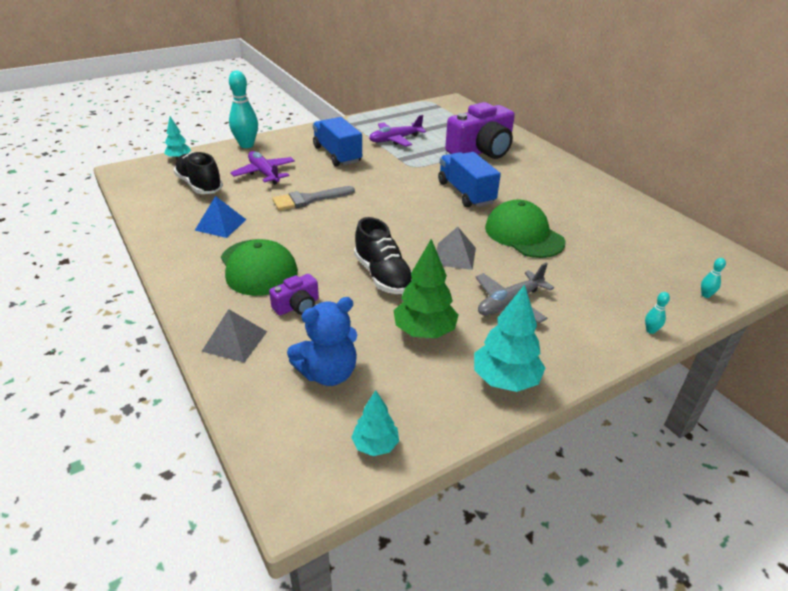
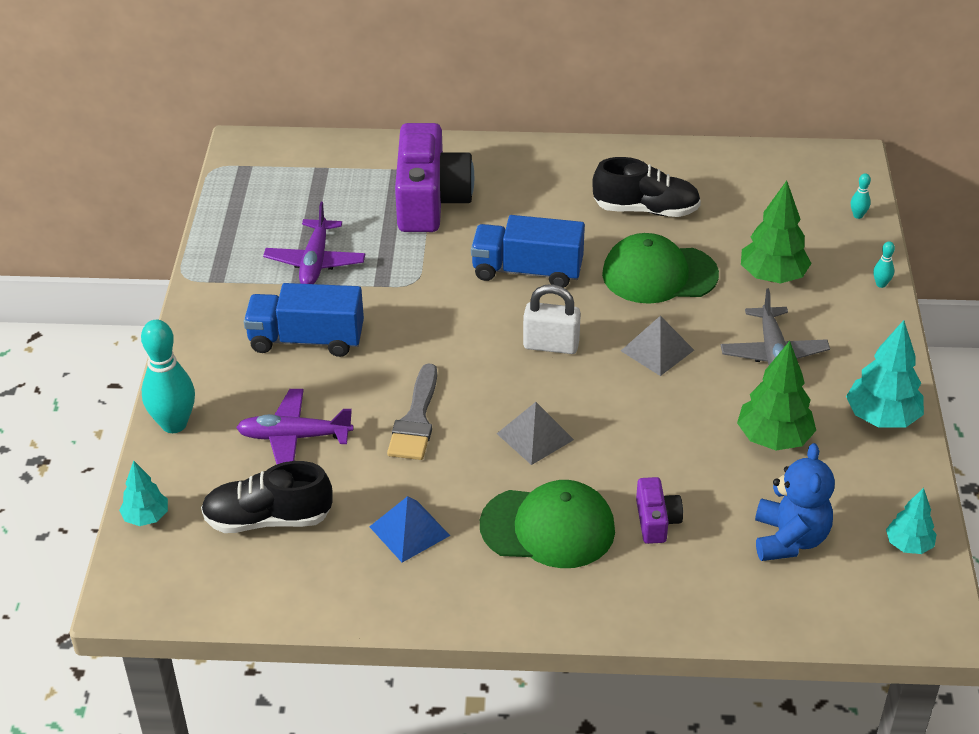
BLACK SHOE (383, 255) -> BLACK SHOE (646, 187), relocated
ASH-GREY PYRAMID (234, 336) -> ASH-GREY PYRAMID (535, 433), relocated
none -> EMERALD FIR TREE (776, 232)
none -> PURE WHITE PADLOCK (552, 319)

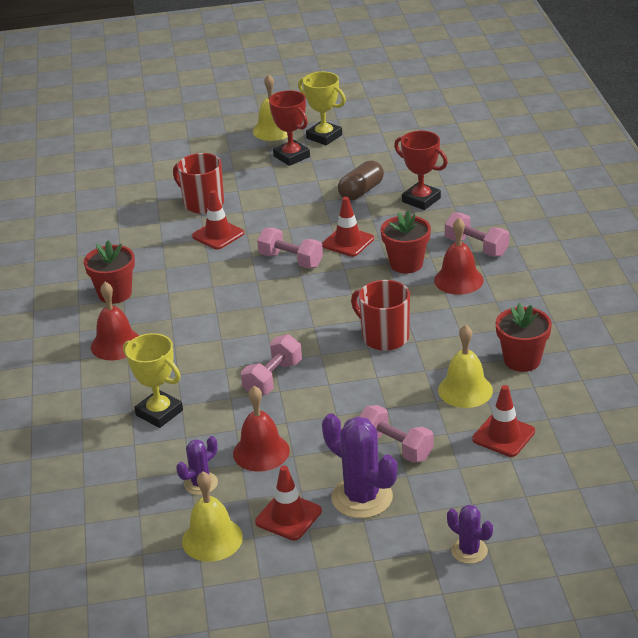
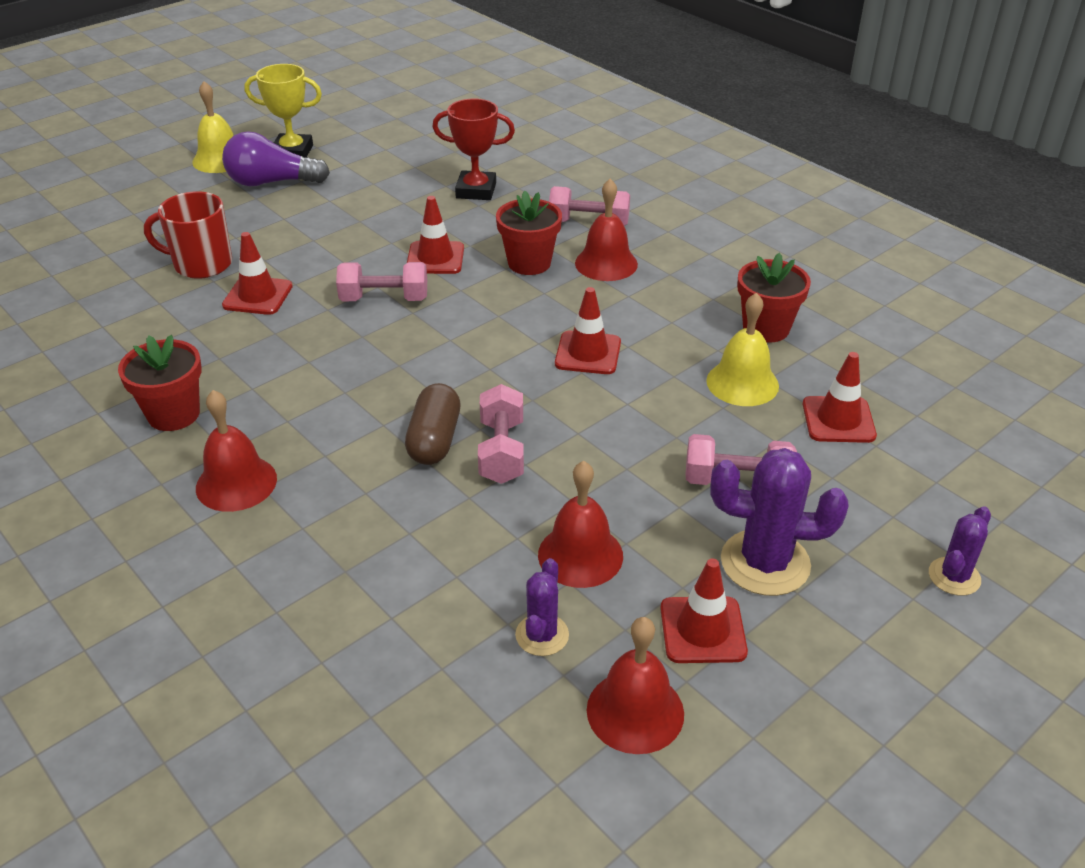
SCARLET AWARD CUP (289, 128) -> PURPLE LIGHT BULB (276, 158)
DARK BROWN PILL SHAPE (361, 181) -> DARK BROWN PILL SHAPE (432, 424), relocated
SCARLET COFFEE MUG (380, 315) -> SCARLET TRAFFIC CONE (588, 330)
BRIGHT YELLOW AWARD CUP (153, 380) -> none
BRIGHT YELLOW SCHOOL BELL (212, 517) -> SCARLET SCHOOL BELL (635, 685)
PURPLE CACTUS (470, 534) -> PURPLE CACTUS (960, 551), 60 degrees counterclockwise

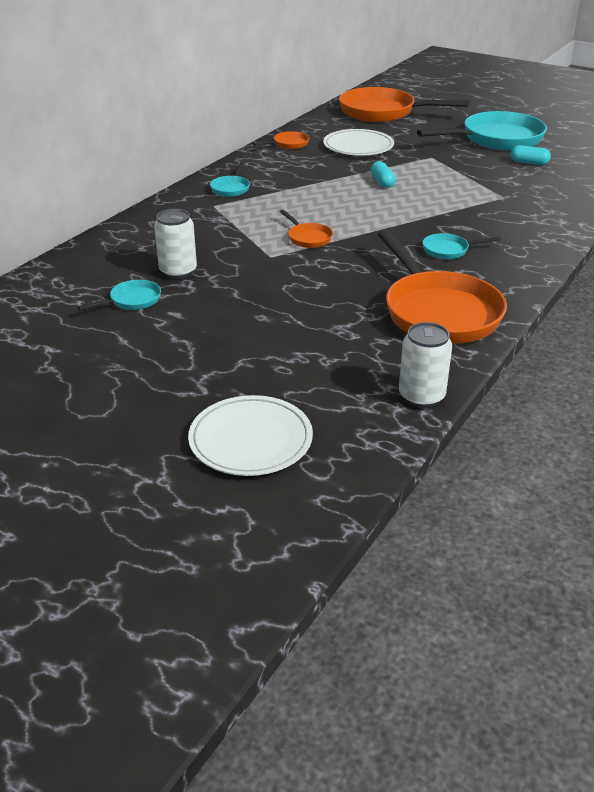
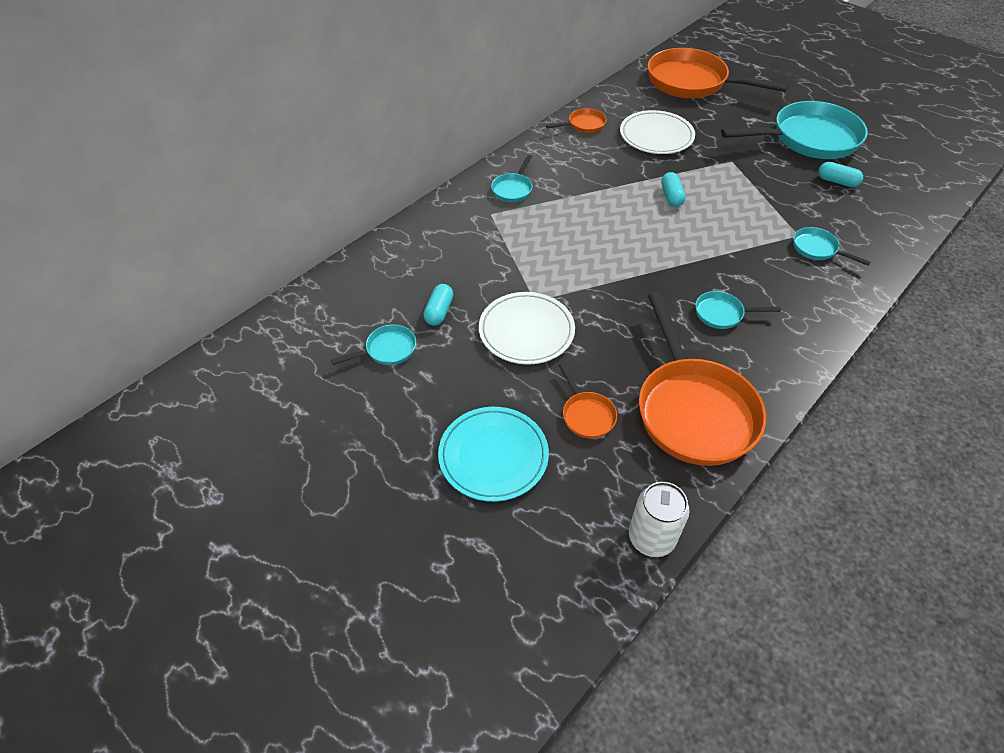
PURE WHITE TIN (175, 244) -> AQUA PILL SHAPE (438, 305)
ORANGE PAN (306, 228) -> ORANGE PAN (587, 401), relocated
PURE WHITE DINNER PLATE (250, 435) -> PURE WHITE DINNER PLATE (527, 328), relocated
none -> AQUA PAN (832, 246)
none -> AQUA DINNER PLATE (493, 454)

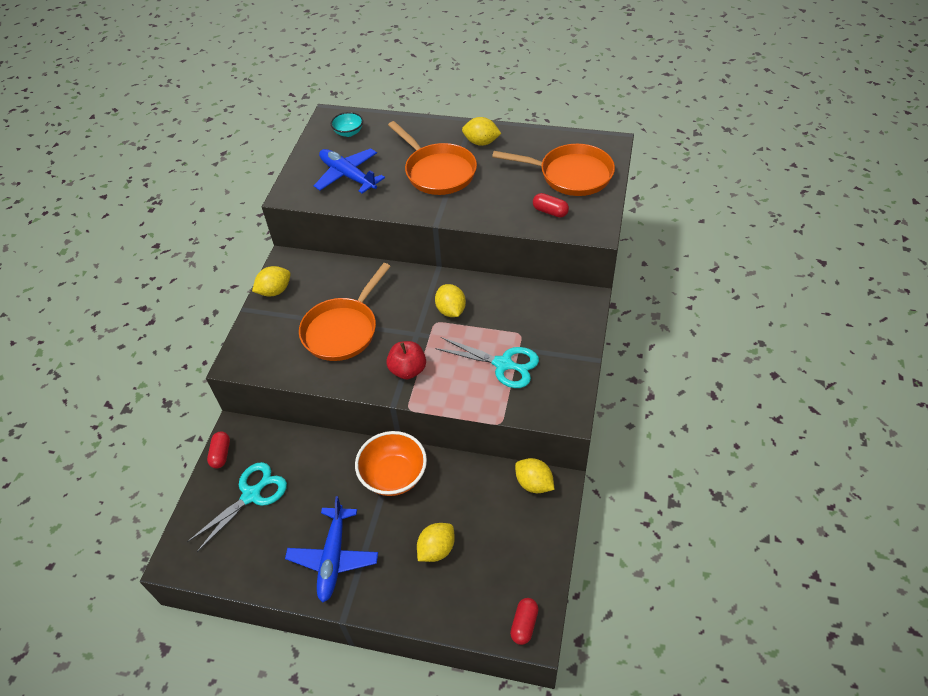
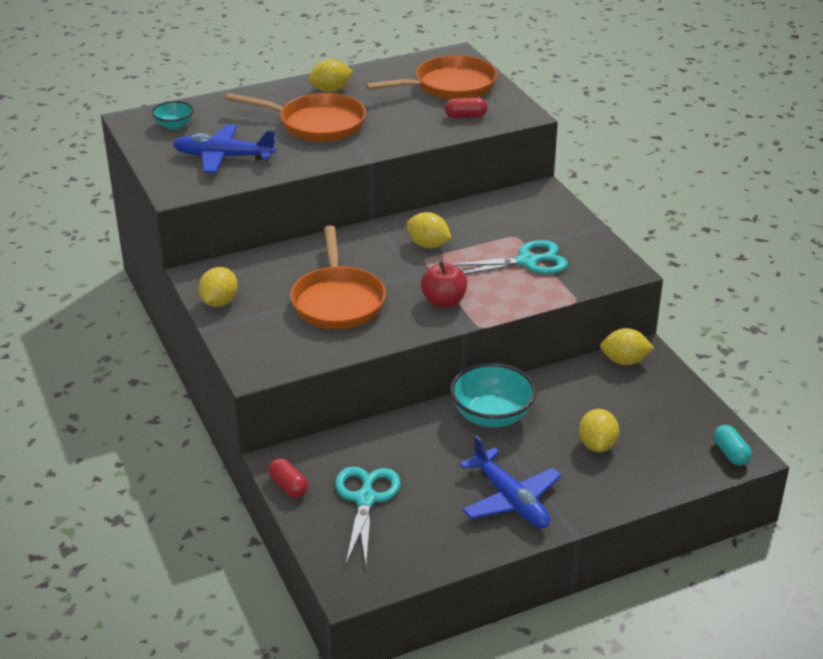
ORANGE DEEP DISH (391, 463) -> AQUA DEEP DISH (493, 395)
SCARLET PILL SHAPE (524, 621) -> AQUA PILL SHAPE (733, 445)

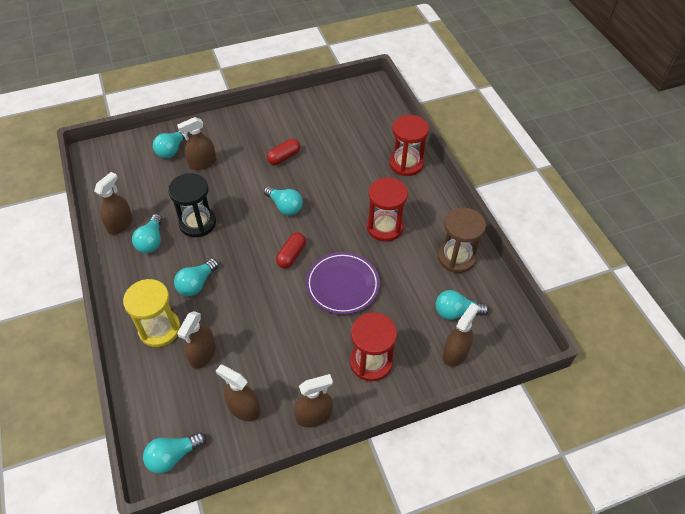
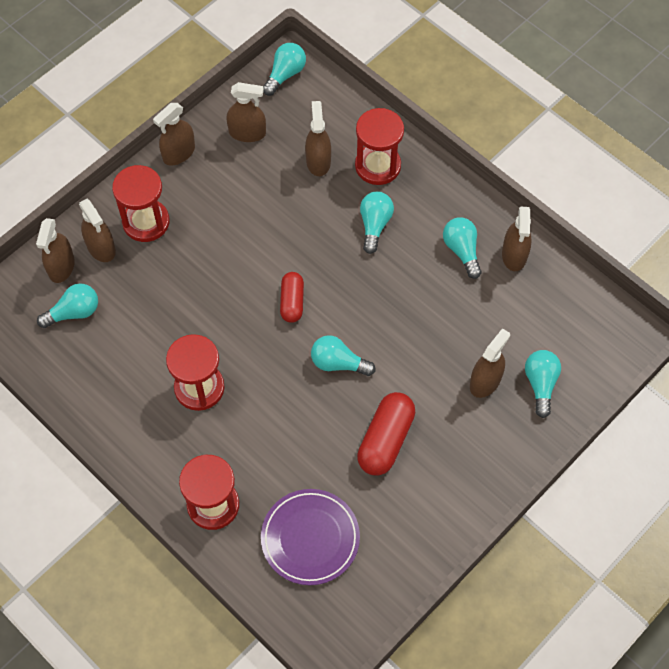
SCARLET PILL SHAPE (283, 152) -> SCARLET PILL SHAPE (386, 434), x1.58
BLACK SANDGLASS (192, 205) -> none
DARK BROWN SANDGLASS (462, 240) -> none
PURPLE DINNER PLATE (343, 283) -> PURPLE DINNER PLATE (310, 537), relocated
BRIGHT YELLOW SANDGLASS (152, 313) -> SCARLET SANDGLASS (379, 146)
none -> DARK BROWN SPRAYER (97, 230)

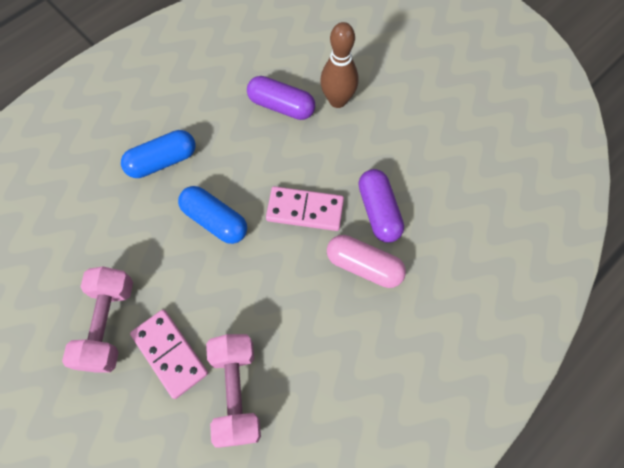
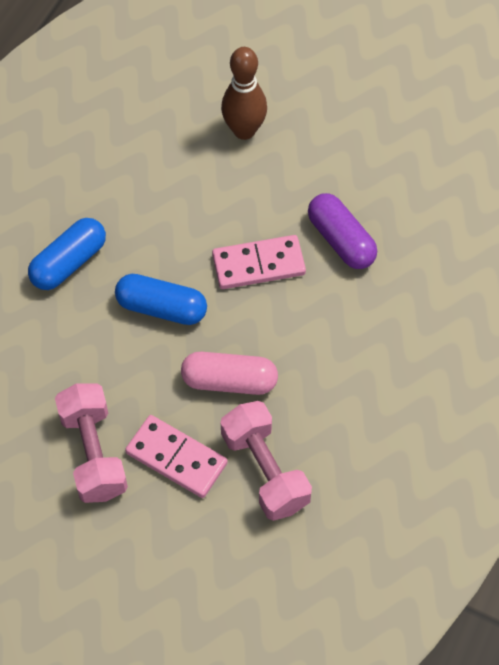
PURPLE PILL SHAPE (281, 98) -> none
ROSY PILL SHAPE (366, 261) -> ROSY PILL SHAPE (229, 373), relocated

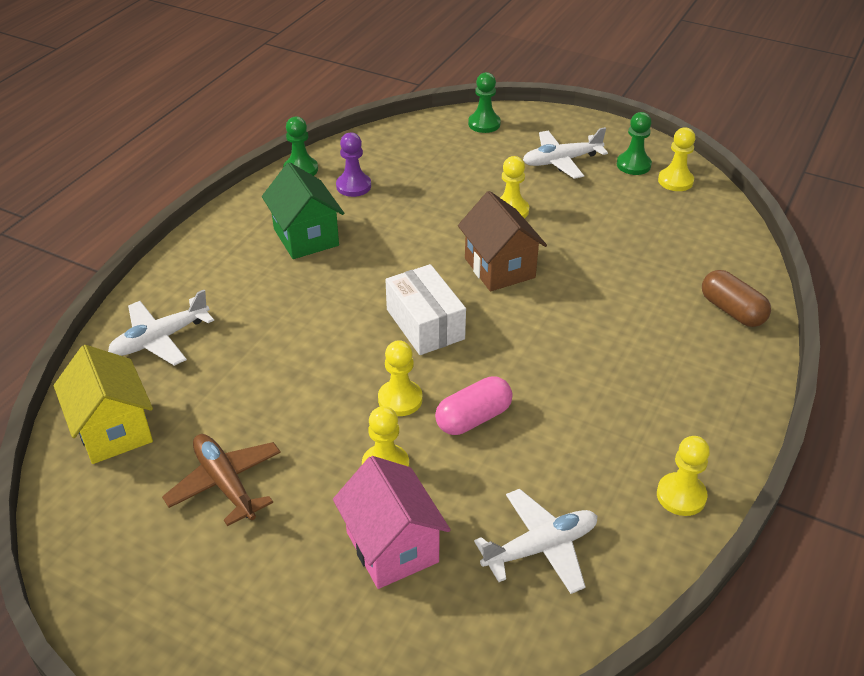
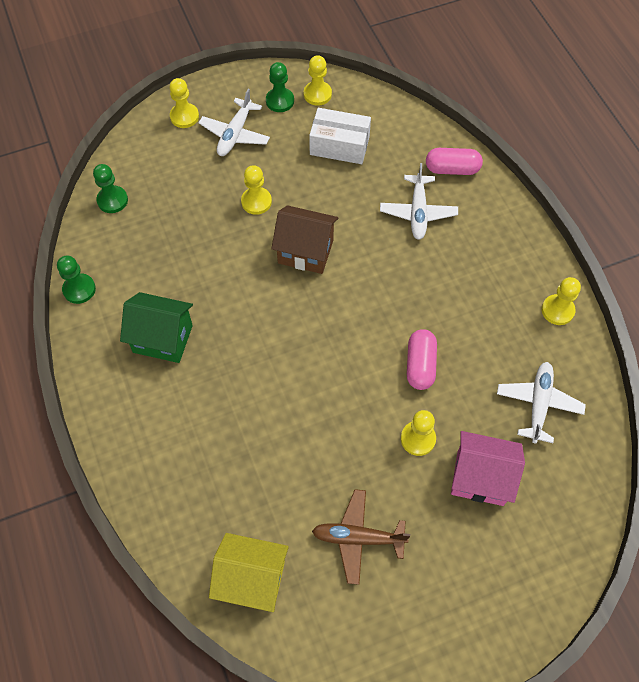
EMERALD CHESS PAWN (484, 102) -> EMERALD CHESS PAWN (110, 188), relocated
PURPLE CHESS PAWN (353, 164) -> none
PURE WHITE PARCEL (425, 309) -> PURE WHITE PARCEL (340, 136), relocated
DARK BROWN PILL SHAPE (736, 298) -> ROSY PILL SHAPE (454, 161)
PURE WHITE AEROPLANE (161, 328) -> PURE WHITE AEROPLANE (419, 201), relocated
BRIGHT YELLOW CHESS PAWN (400, 378) -> BRIGHT YELLOW CHESS PAWN (184, 103), relocated

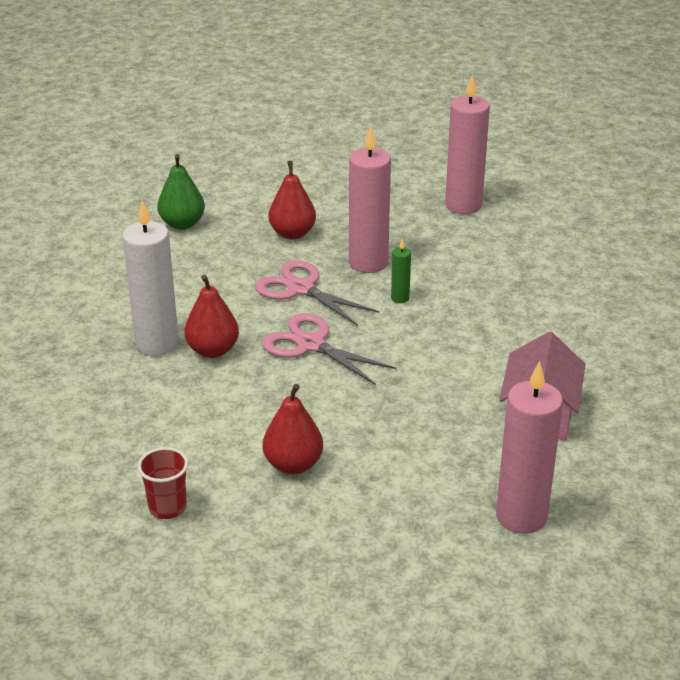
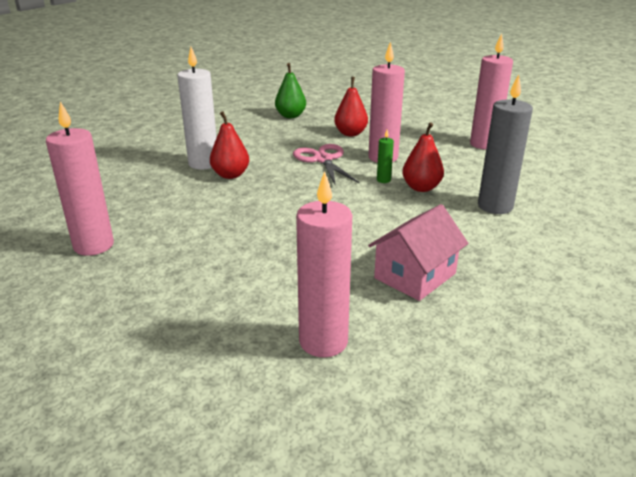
ROSY SHEARS (329, 349) -> none
SCARLET PEAR FRUIT (293, 429) -> SCARLET PEAR FRUIT (423, 157), relocated
SCARLET CUP (163, 483) -> ROSY WAX CANDLE (80, 178)
none -> ASH-GREY WAX CANDLE (505, 144)

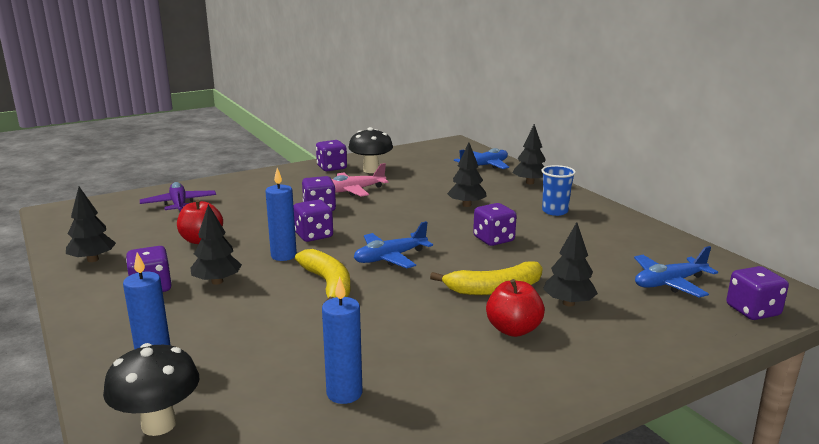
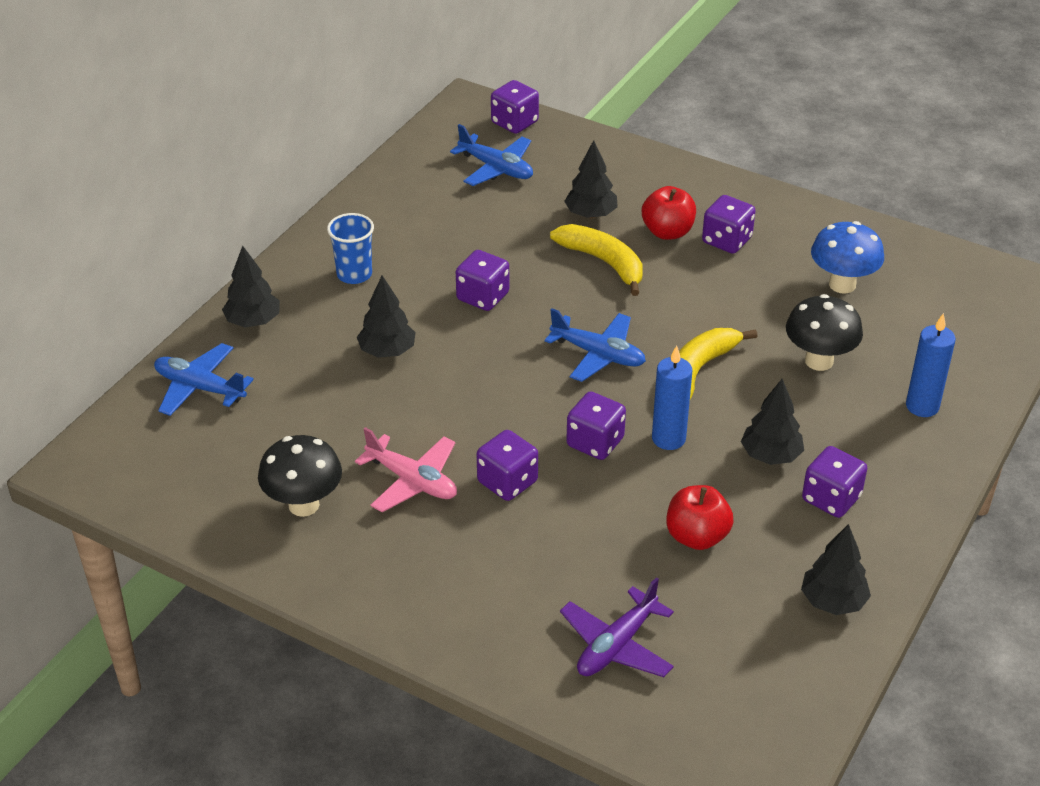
PURPLE GAME DIE (331, 155) -> PURPLE GAME DIE (729, 224), relocated
BLUE WAX CANDLE (342, 340) -> BLUE TOADSTOOL (847, 257)
BLACK TOADSTOOL (151, 389) -> BLACK TOADSTOOL (824, 332), relocated

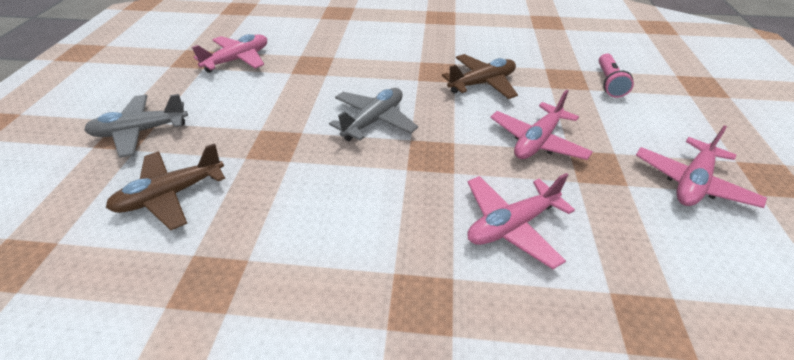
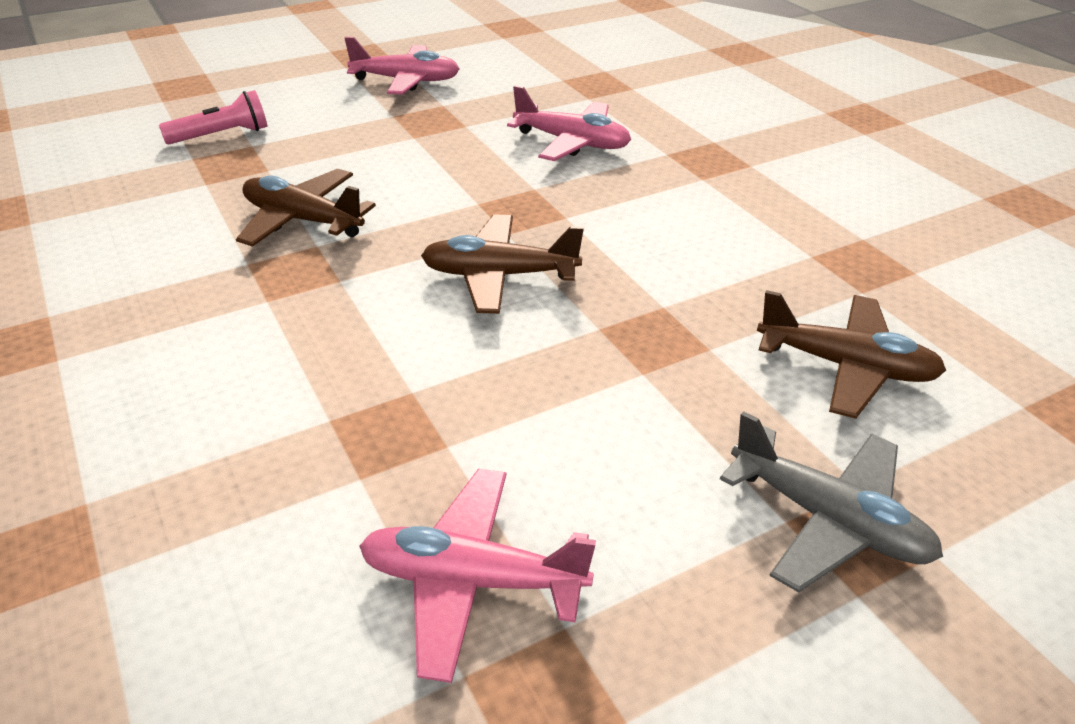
ASH-GREY AEROPLANE (373, 114) -> DARK BROWN AEROPLANE (502, 264)
ROSY AEROPLANE (541, 125) -> none

